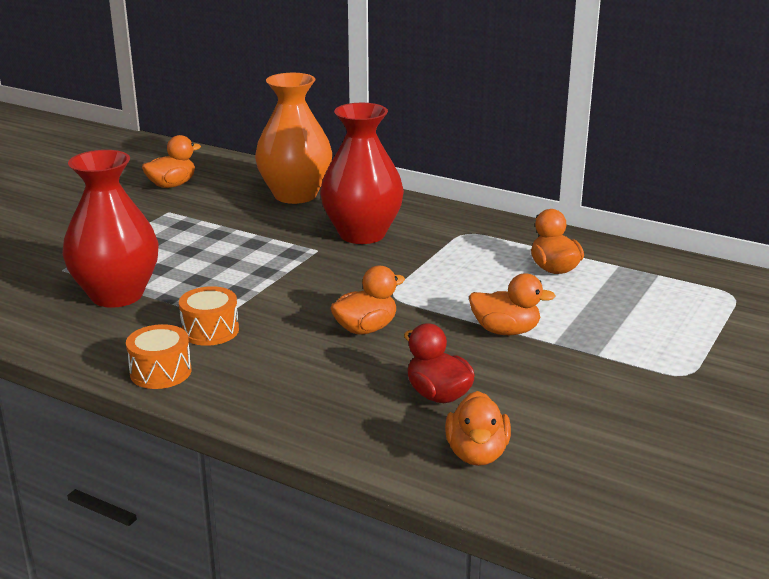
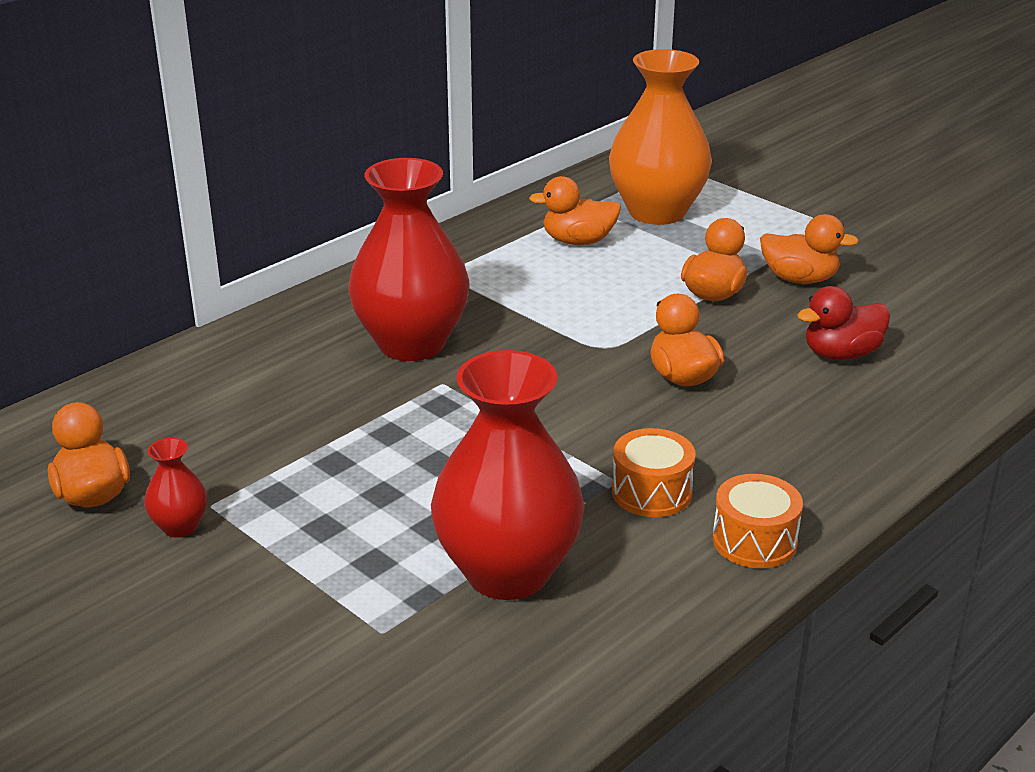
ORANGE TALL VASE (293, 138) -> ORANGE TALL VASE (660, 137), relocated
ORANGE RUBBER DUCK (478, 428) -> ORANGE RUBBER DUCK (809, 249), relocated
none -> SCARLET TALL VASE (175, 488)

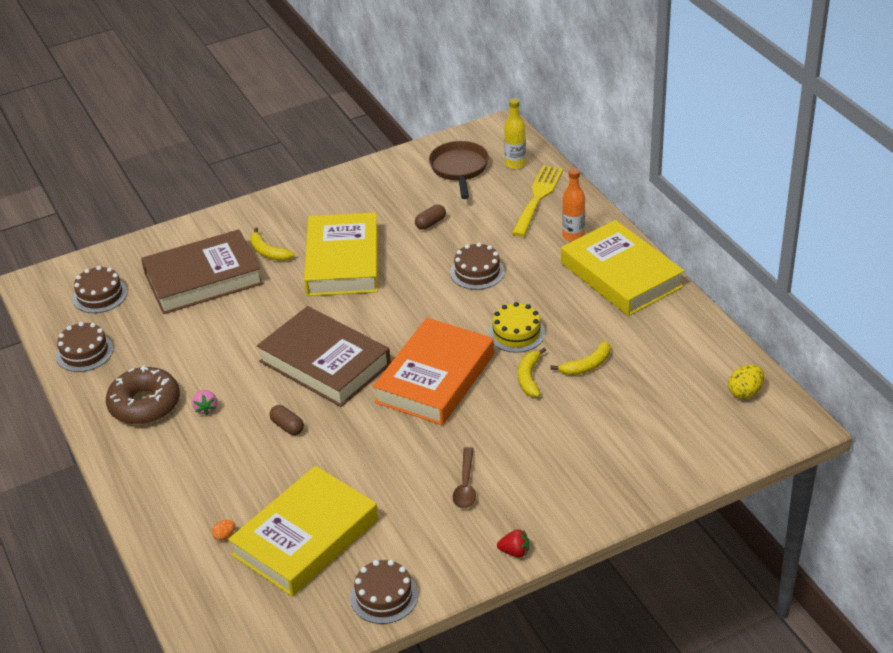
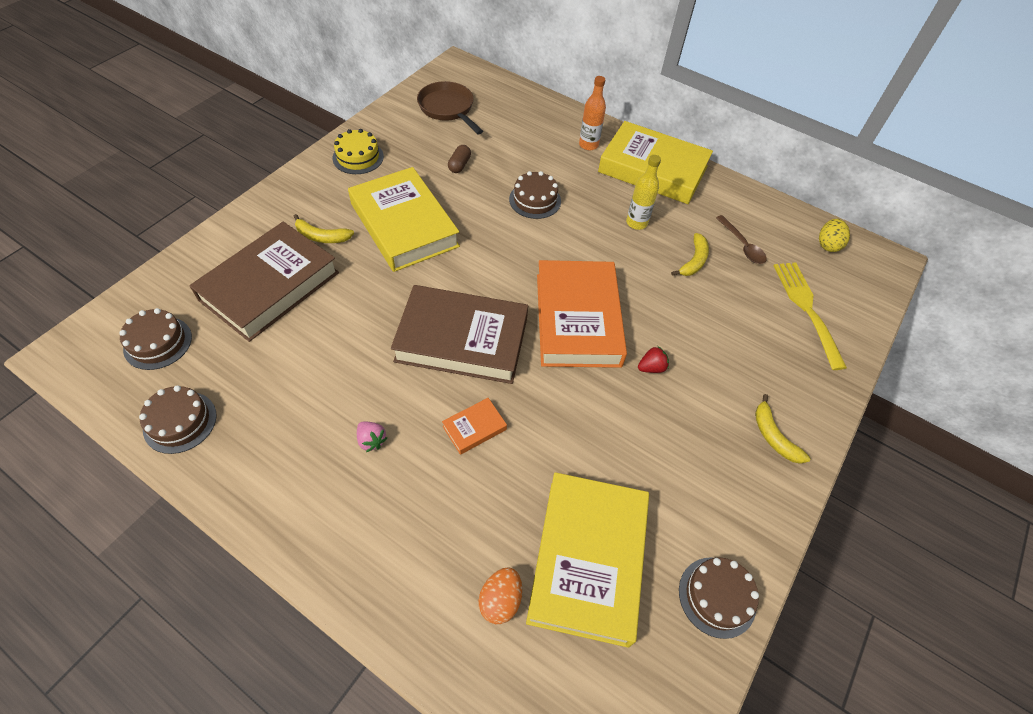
BRIGHT YELLOW DRINK BOTTLE (515, 133) -> BRIGHT YELLOW DRINK BOTTLE (643, 192), relocated
BRIGHT YELLOW TABLE FORK (538, 201) -> BRIGHT YELLOW TABLE FORK (810, 316), relocated
BRIGHT YELLOW GATEAU (516, 327) -> BRIGHT YELLOW GATEAU (358, 151), relocated
BRIGHT YELLOW BANANA FRUIT (532, 372) -> BRIGHT YELLOW BANANA FRUIT (782, 429), relocated
DARK BROWN GLAZED DONUT (143, 395) -> none
DARK BROWN PILL SHAPE (287, 420) -> ORANGE BOOK (474, 426)
DARK BROWN TEASPOON (464, 478) -> DARK BROWN TEASPOON (741, 239), relocated
ORANGE EGG SHAPE (223, 530) -> ORANGE EGG SHAPE (500, 595), x1.78
SCARLET STRAWBERRY (513, 543) -> SCARLET STRAWBERRY (653, 359), relocated

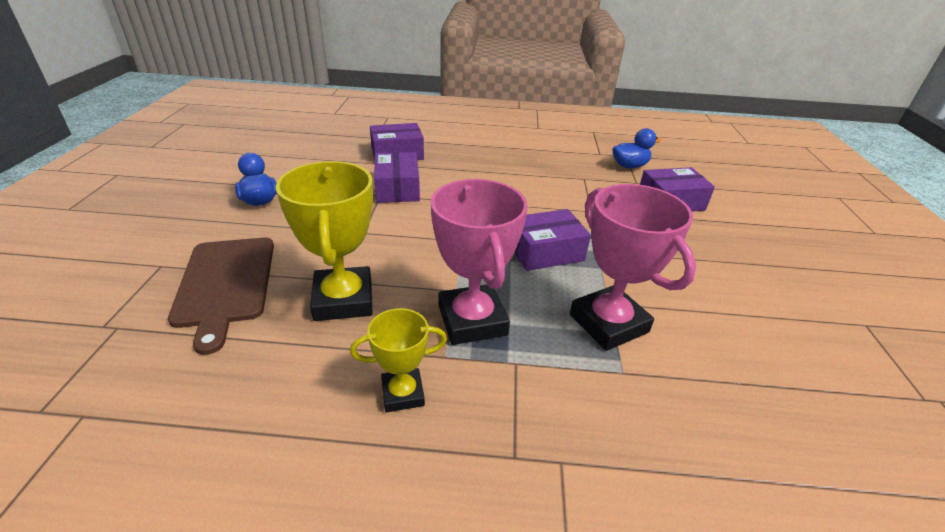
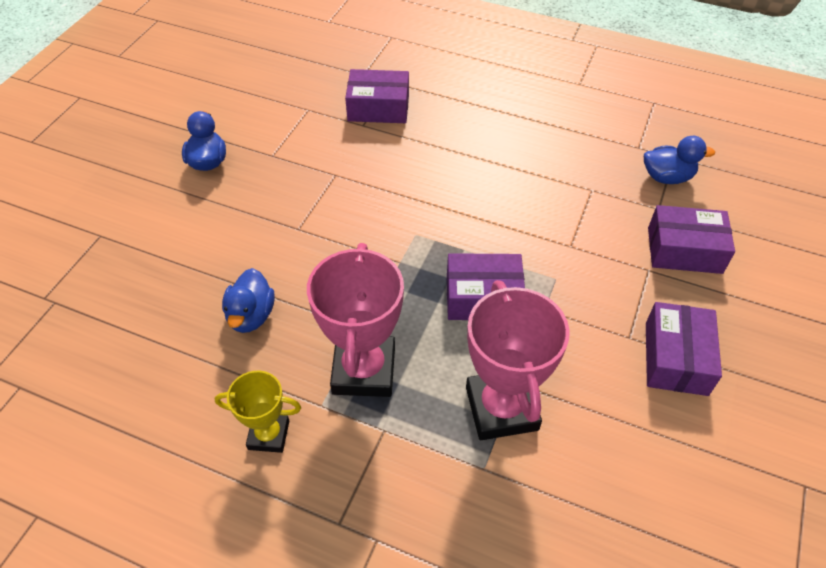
PURPLE PARCEL (397, 177) -> PURPLE PARCEL (684, 349), relocated
BRIGHT YELLOW AWARD CUP (324, 241) -> BLUE RUBBER DUCK (248, 300)
DARK BROWN CUTTING BOARD (221, 296) -> none

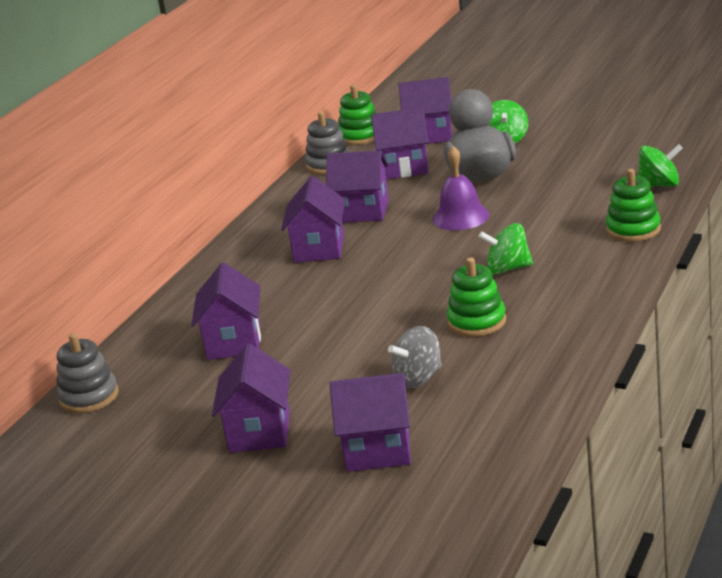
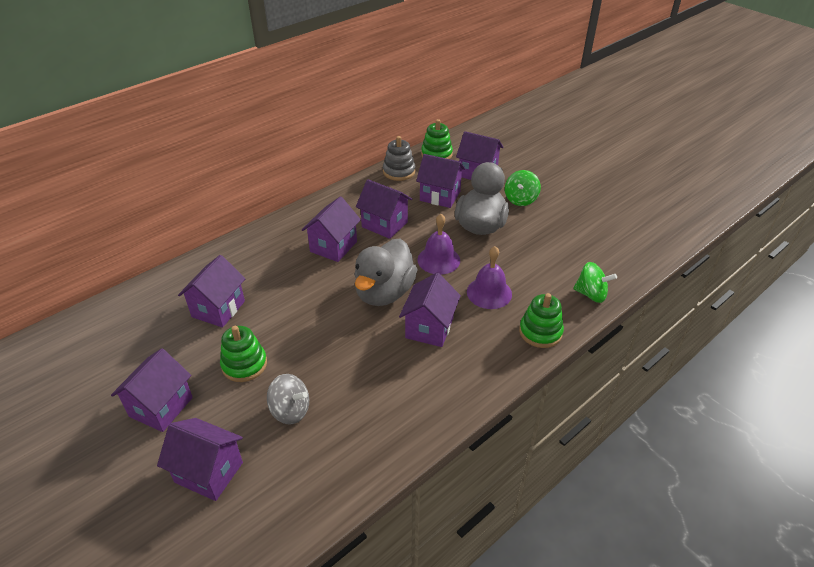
EMERALD TOY TOP (505, 248) -> PURPLE HOUSE (430, 310)
EMERALD RING STACKER (476, 297) -> EMERALD RING STACKER (243, 354), relocated
ASH-GREY TOY TOP (415, 357) -> ASH-GREY TOY TOP (288, 399), 150 degrees counterclockwise
ASH-GREY RING STACKER (88, 373) -> none
none -> ASH-GREY RUBBER DUCK (386, 272)
none -> PURPLE SCHOOL BELL (489, 277)

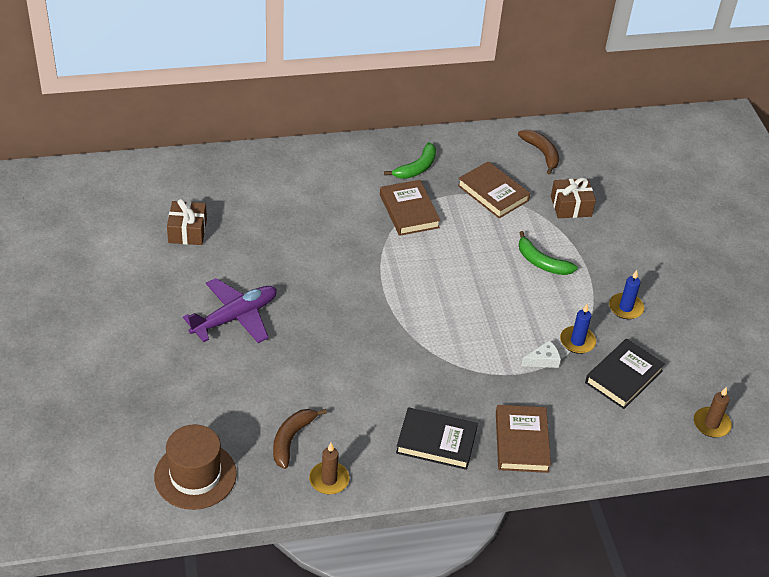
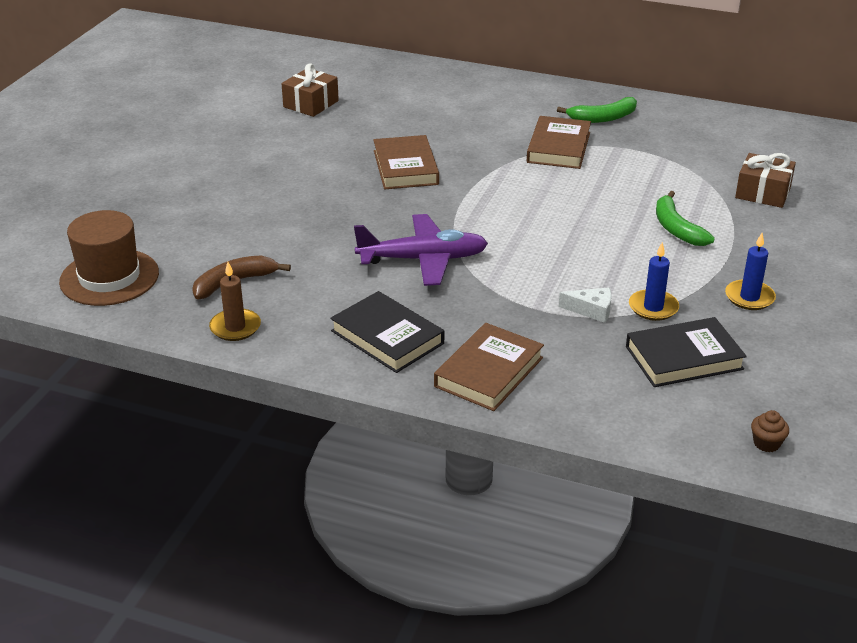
DARK BROWN BANANA FRUIT (538, 152) -> none
DARK BROWN BOOK (494, 189) -> DARK BROWN BOOK (406, 162), relocated
PURPLE AEROPLANE (230, 310) -> PURPLE AEROPLANE (421, 250), relocated
DARK BROWN WAX CANDLE (713, 412) -> DARK BROWN CUPCAKE (770, 431)

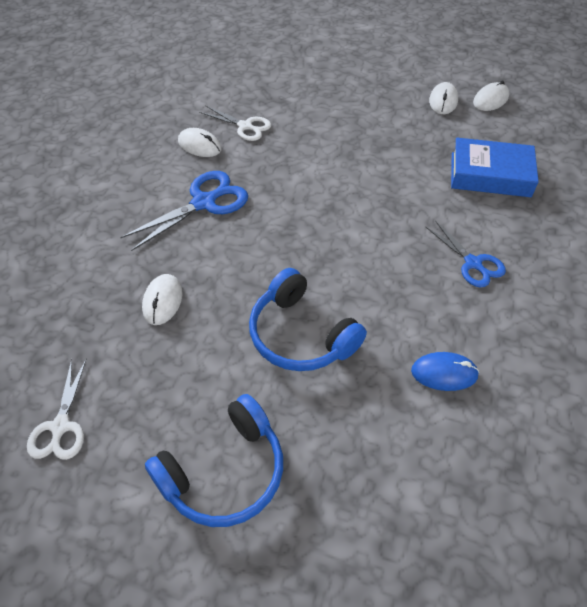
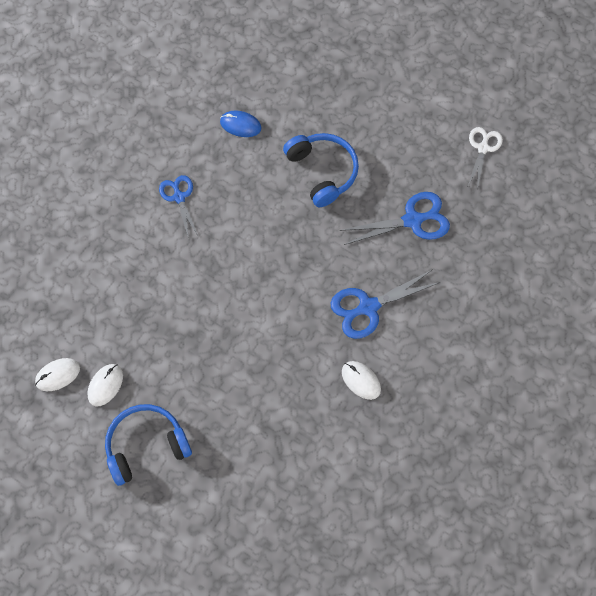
PURE WHITE SHEARS (235, 123) -> none
BLUE BOOK (495, 167) -> none
PURE WHITE PC MOUSE (162, 299) -> BLUE SHEARS (394, 218)
BLUE HEADSET (214, 460) -> BLUE HEADSET (148, 445), relocated

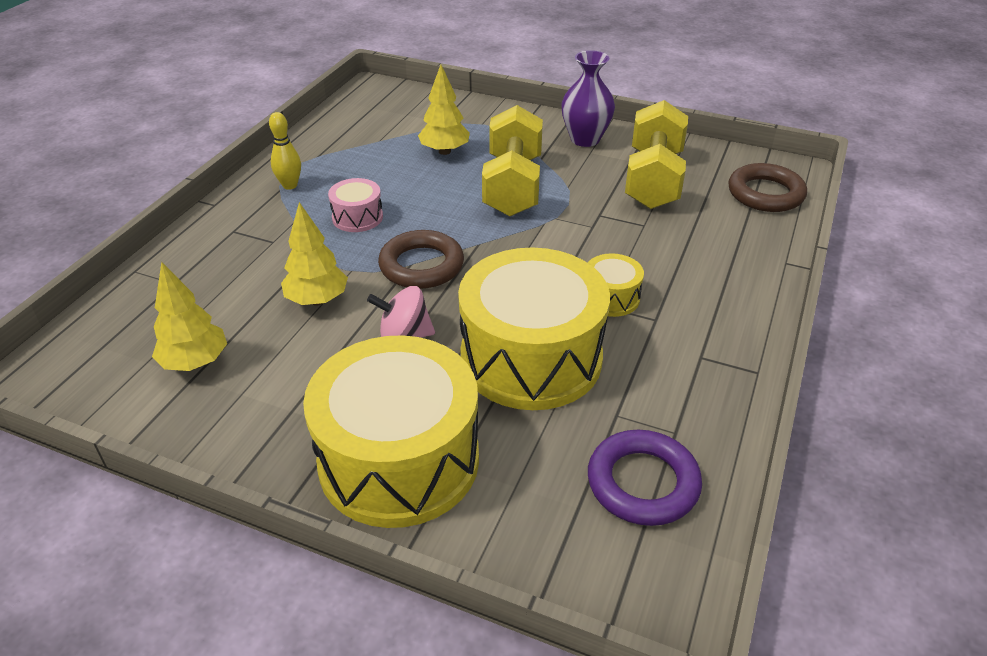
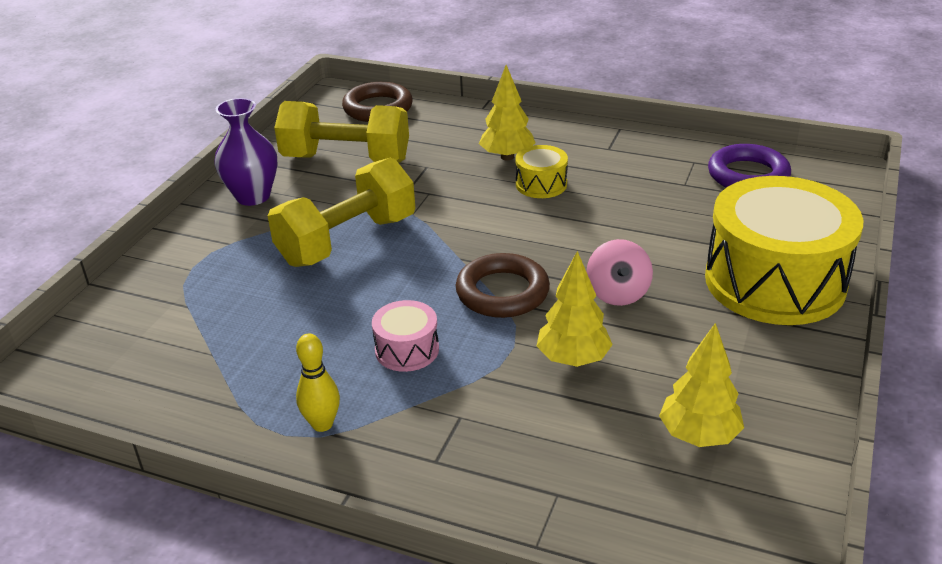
BRIGHT YELLOW FIR TREE (444, 110) -> BRIGHT YELLOW FIR TREE (507, 113), relocated
BRIGHT YELLOW FREE WEIGHT (512, 161) -> BRIGHT YELLOW FREE WEIGHT (341, 212), 45 degrees counterclockwise
BRIGHT YELLOW SNARE DRUM (534, 329) -> none

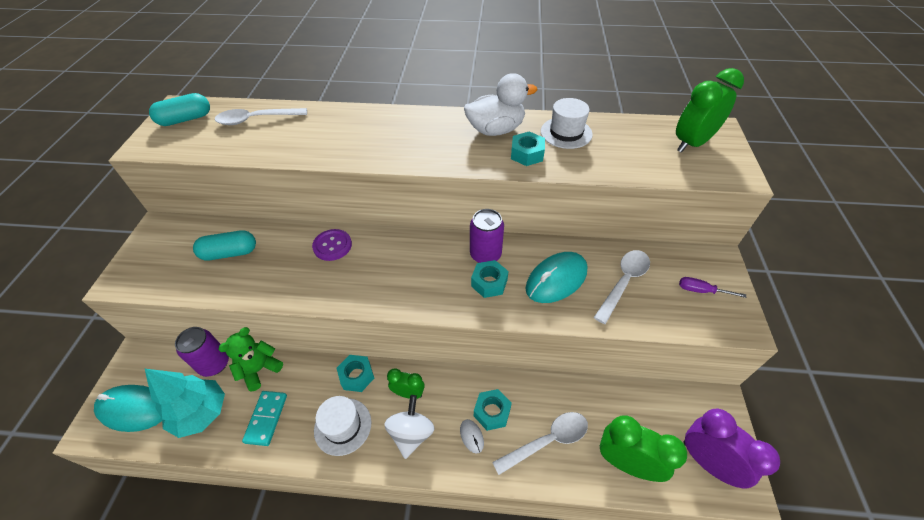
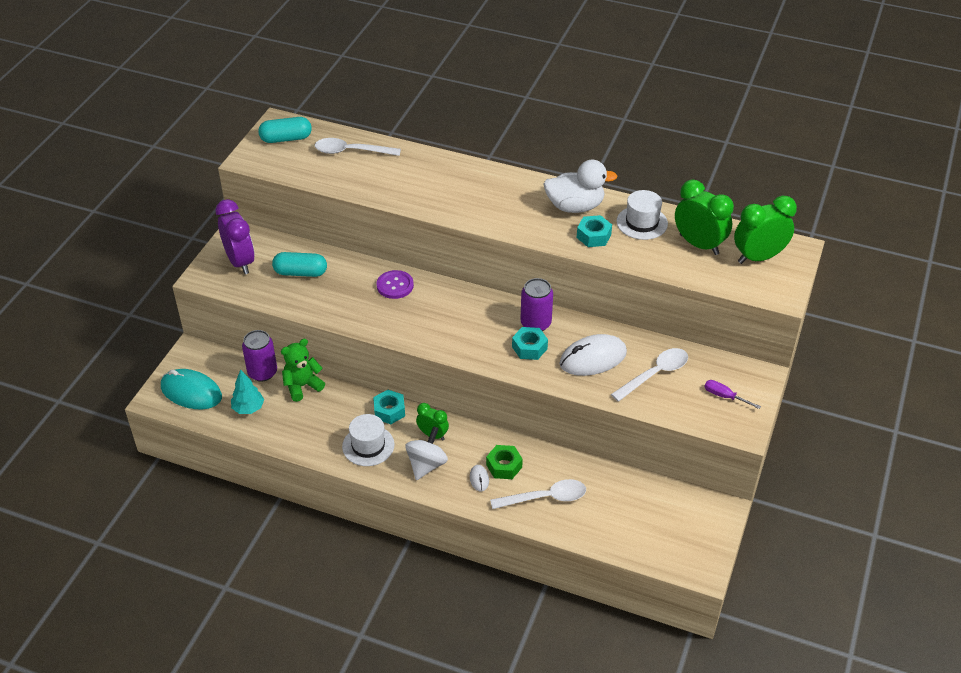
AQUA PC MOUSE (556, 277) -> PURE WHITE PC MOUSE (593, 355)
AQUA FIR TREE (185, 403) -> AQUA FIR TREE (247, 391), x0.63
AQUA HEX NUT (493, 410) -> EMERALD HEX NUT (504, 462)
AQUA DOMINO TILE (264, 418) -> none
PURPLE BEDSIDE CLOCK (731, 448) -> PURPLE BEDSIDE CLOCK (235, 236), relocated
EMERALD BEDSIDE CLOCK (643, 448) -> EMERALD BEDSIDE CLOCK (704, 217), relocated

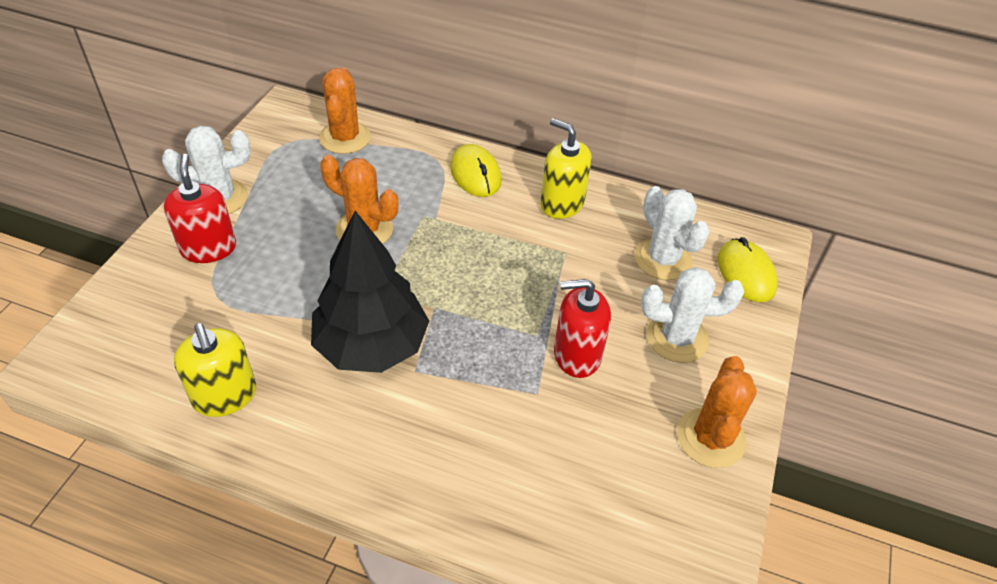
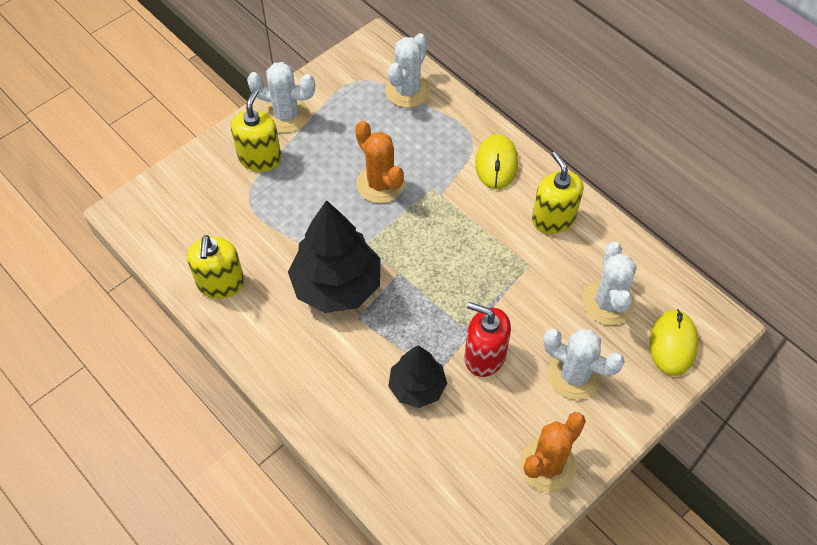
ORANGE CACTUS (345, 111) -> PURE WHITE CACTUS (408, 70)
SCARLET SOAP PUMP (200, 208) -> BRIGHT YELLOW SOAP PUMP (256, 130)
none -> BLACK FIR TREE (417, 376)

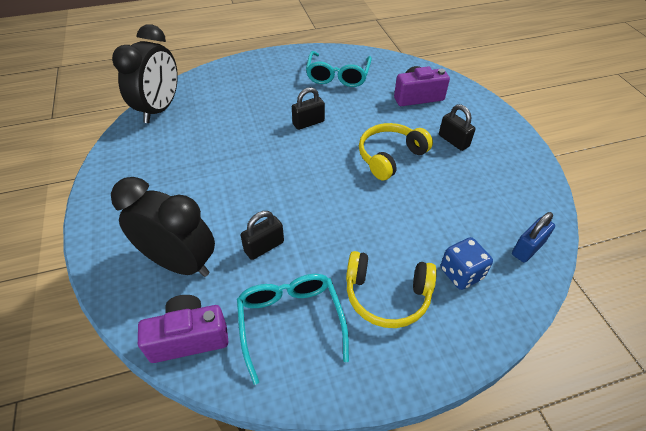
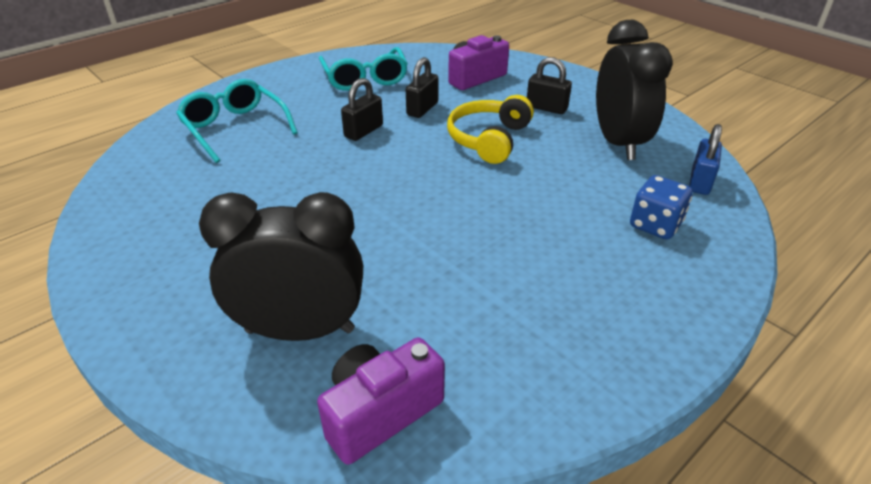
BLACK BEDSIDE CLOCK (145, 73) -> BLACK BEDSIDE CLOCK (634, 90), relocated
BLACK PADLOCK (262, 235) -> BLACK PADLOCK (422, 87), relocated
BRIGHT YELLOW HEADSET (391, 289) -> none
AQUA GLASSES (293, 329) -> AQUA GLASSES (237, 121), relocated

